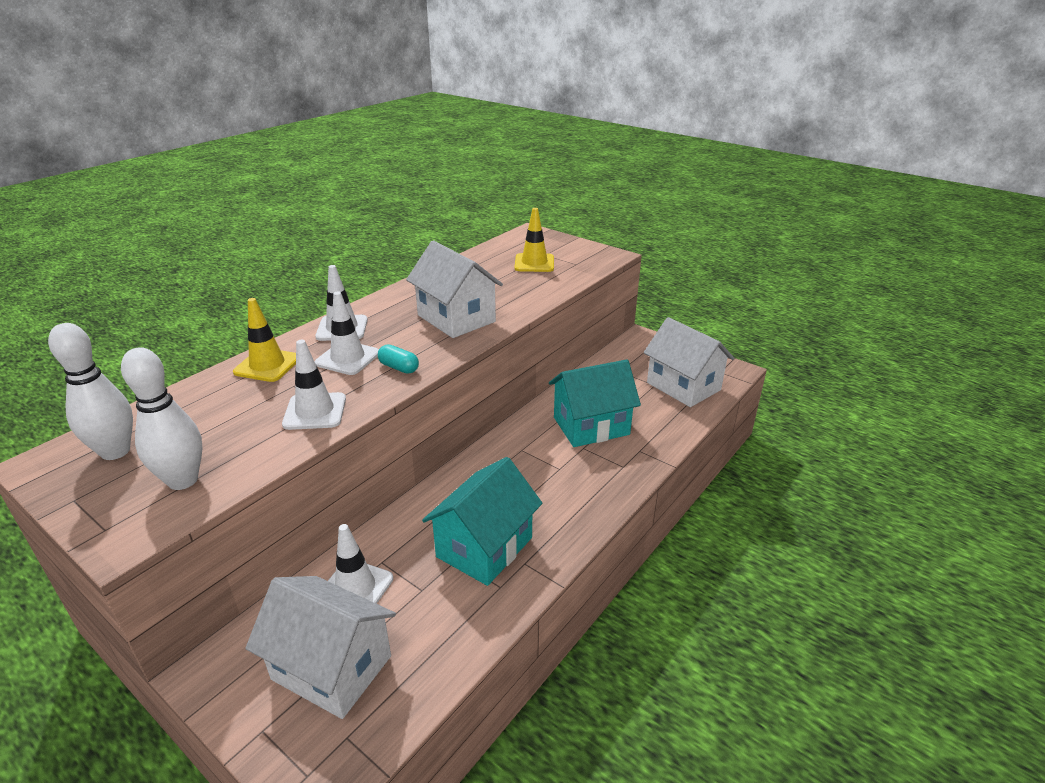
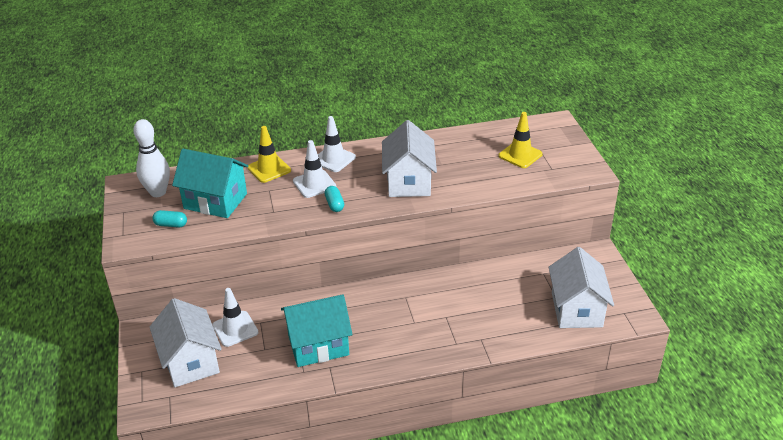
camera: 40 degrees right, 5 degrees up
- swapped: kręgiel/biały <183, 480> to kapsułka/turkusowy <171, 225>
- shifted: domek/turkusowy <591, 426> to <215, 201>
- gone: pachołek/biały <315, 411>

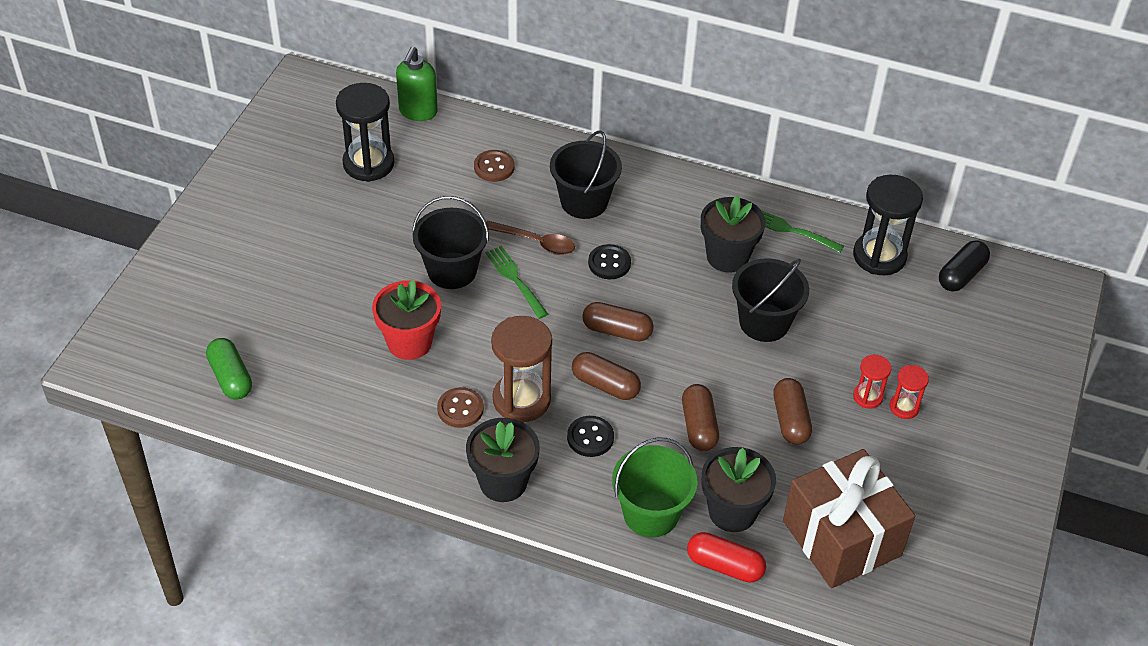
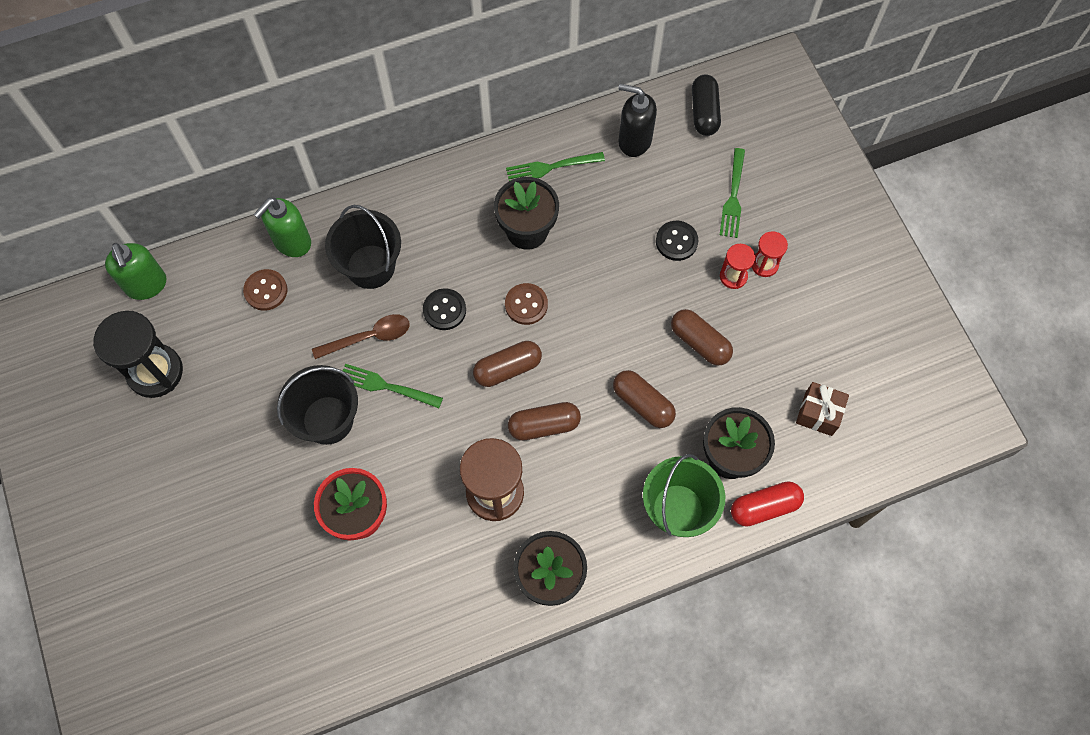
camera: 40 degrees left, 20 degrees up
- new: dozownik mydła/zielony <292, 242>
- shifted: guzik/brązowy <460, 409> to <526, 305>
- swapped: klepsydra/czarny <879, 256> to dozownik mydła/czarny <634, 141>
- shifted: guzik/czarny <590, 437> to <676, 241>
- new: widelec/zielony <733, 196>
- scaled: prezent/brązowy <841, 538> = <818, 414> x0.46
- gone: kapsułka/zielony <230, 378>
- gone: wiadro/czarny <764, 322>

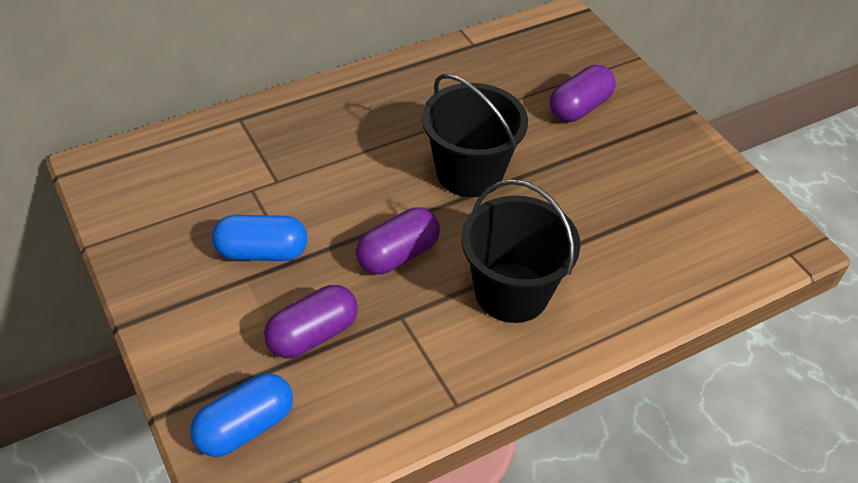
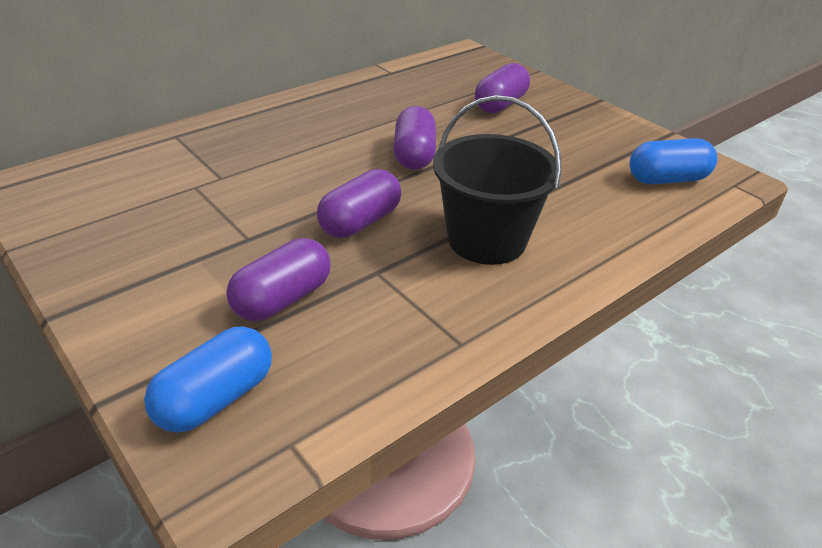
camera: 10 degrees left, 10 degrees down
- swapped: wiadro/czarny <469, 173> to kapsułka/fioletowy <414, 155>
- shifted: kapsułka/niebieski <262, 252> to <667, 179>

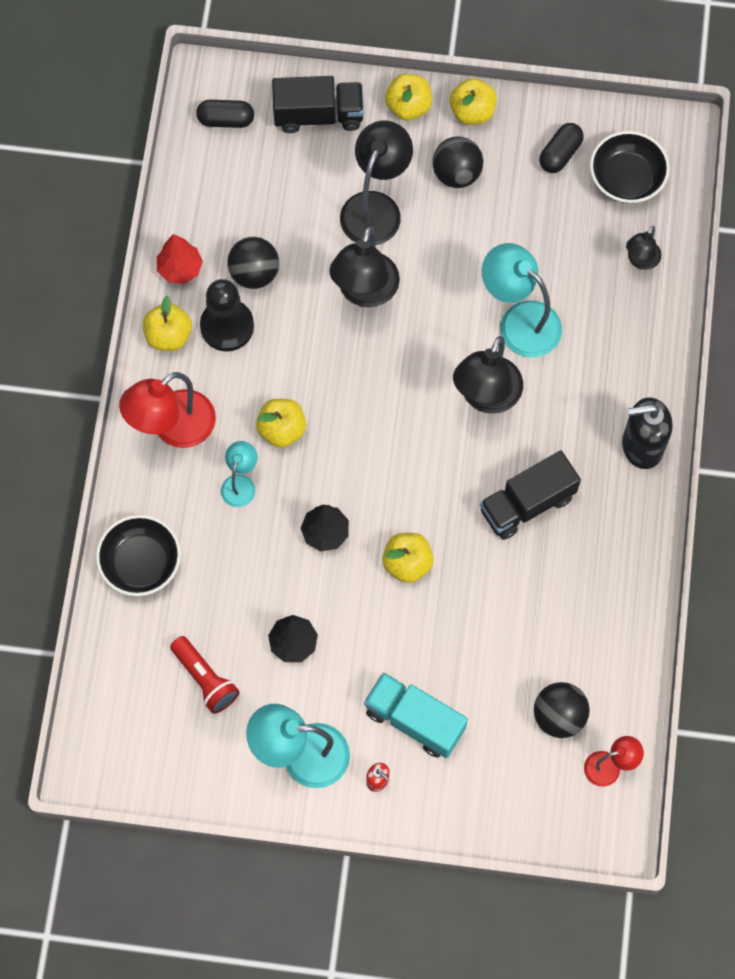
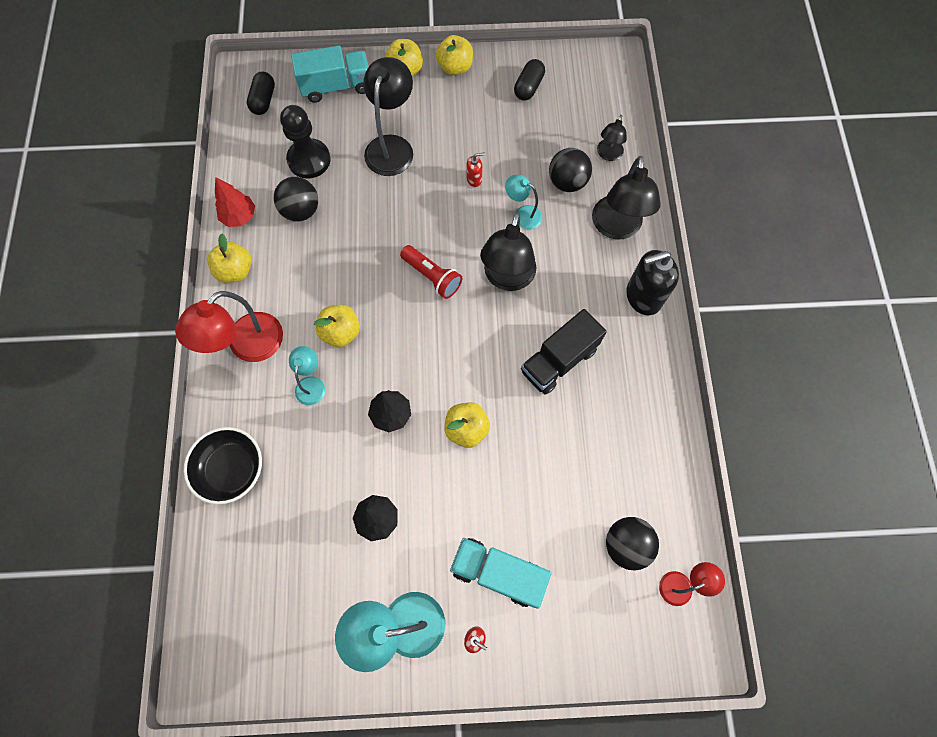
camera: 10 degrees left, 0 degrees up
- rotated: kapsułka/czarny <226, 120> = <263, 100> 75 degrees counterclockwise
- shifted: pionek/czarny <227, 326> to <309, 160>
- repainted: ciężarówka/czarny <318, 115> to ciężarówka/turkusowy <336, 86>
- shifted: latarka/czerwony <205, 679> to <432, 276>
- new: dozownik mydła/czerwony <474, 179>
- scaled: lampka/turkusowy <519, 321> = <522, 214> x0.55
- shifted: piłka/czarny <456, 174> to <567, 182>
- shifted: lampka/czarny <364, 292> to <616, 228>
- gone: miska/czarny <626, 178>

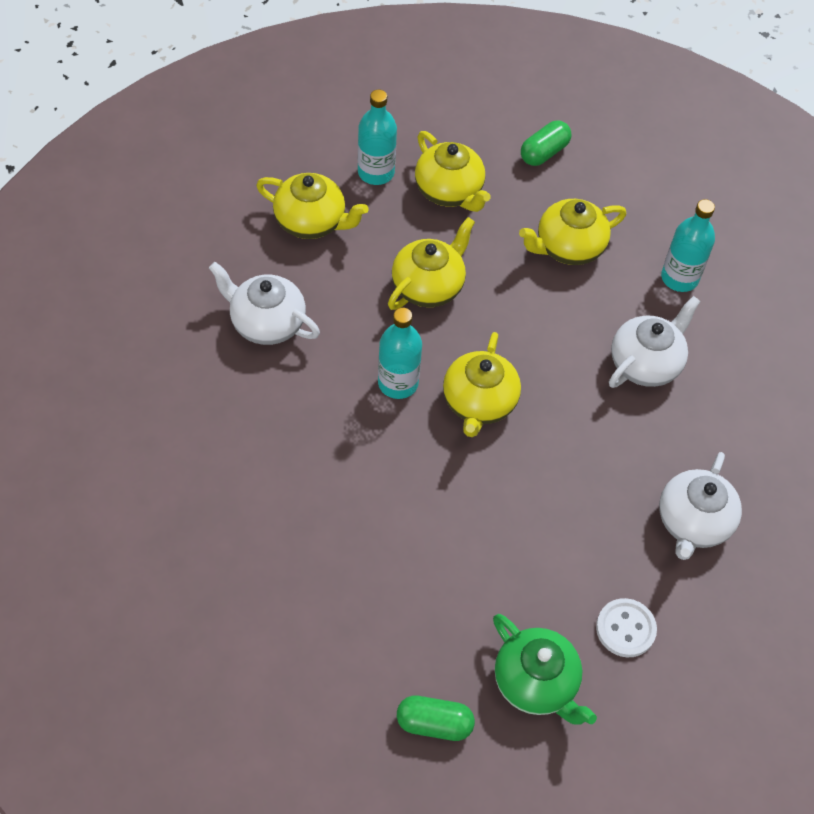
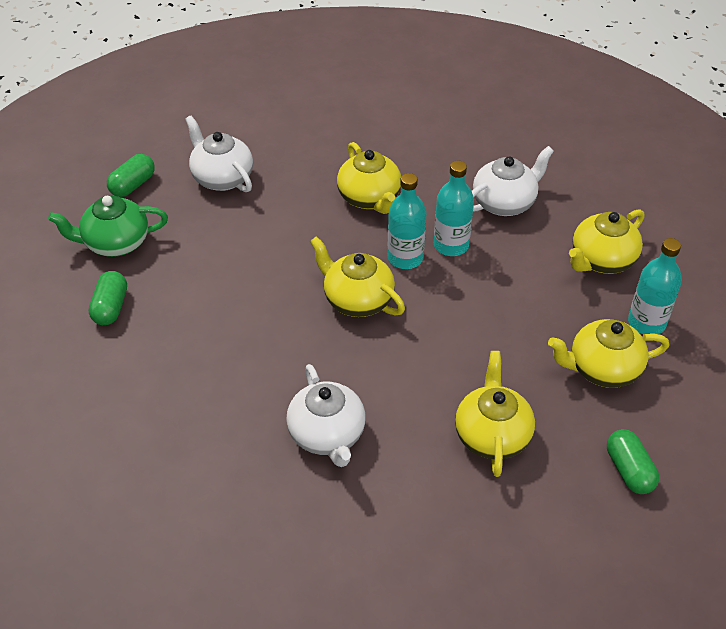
camera: 120 degrees right, 10 degrees down
- swapped: guzik/biały <625, 629> to kapsułka/zielony <111, 307>
- shifted: imbryk/biały <693, 522> to <222, 178>
- shifted: imbryk/żółty <428, 286> to <370, 198>
- shifted: butelka/turkusowy <679, 278> to <451, 245>

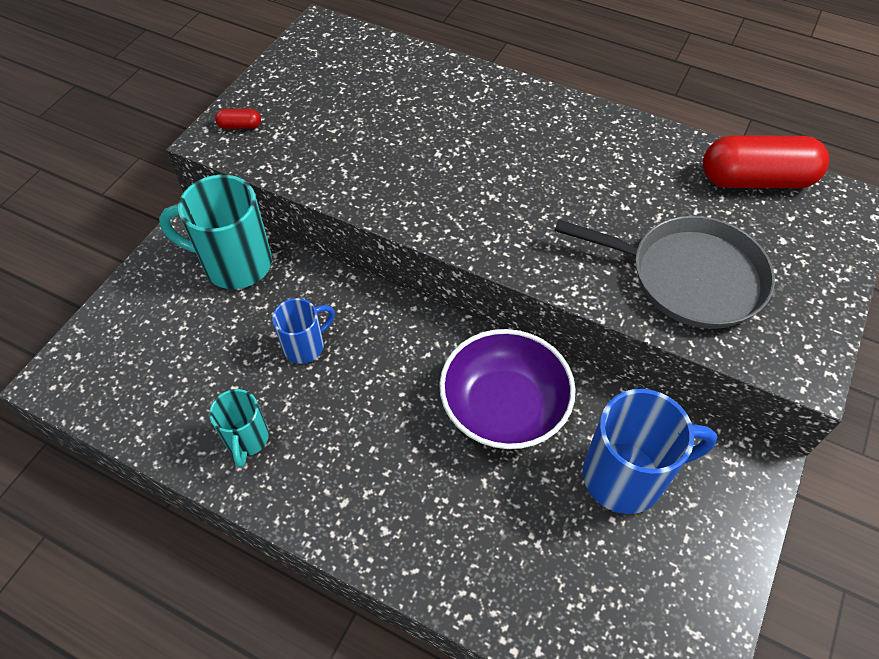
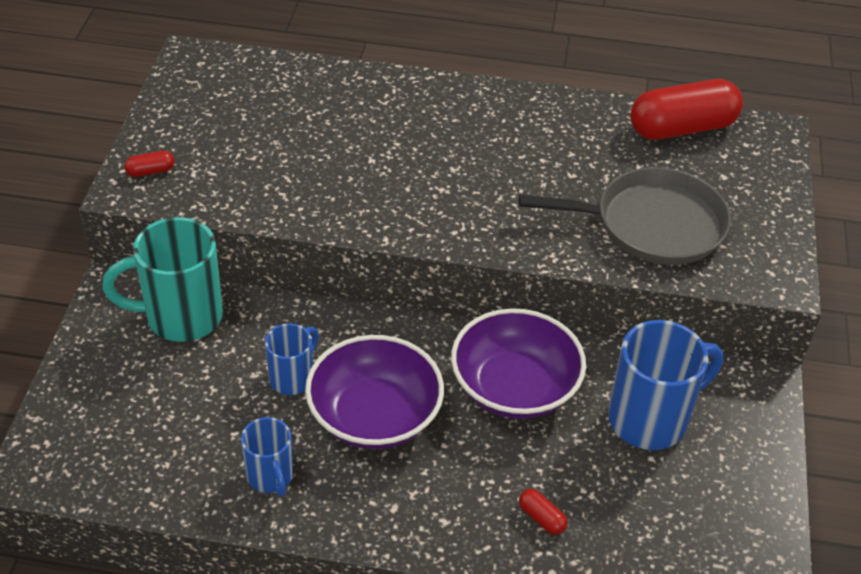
camera: 20 degrees left, 10 degrees down
- repainted: kubek/turkusowy <247, 439> to kubek/niebieski <270, 477>
- new: miska/fioletowy <374, 415>
- new: kapsułka/czerwony <541, 518>

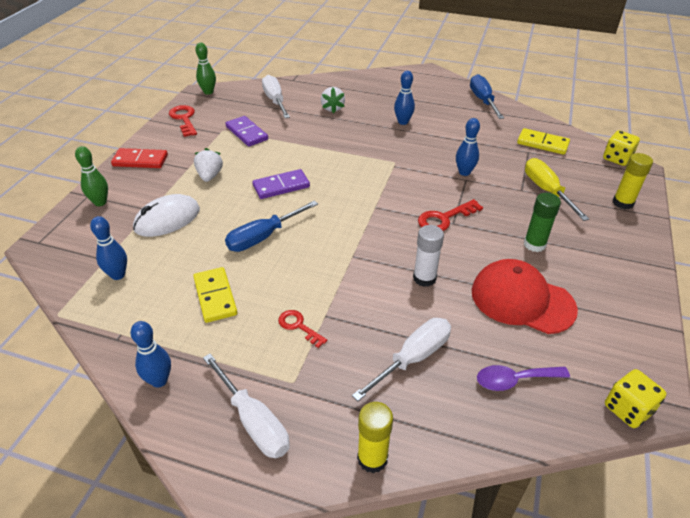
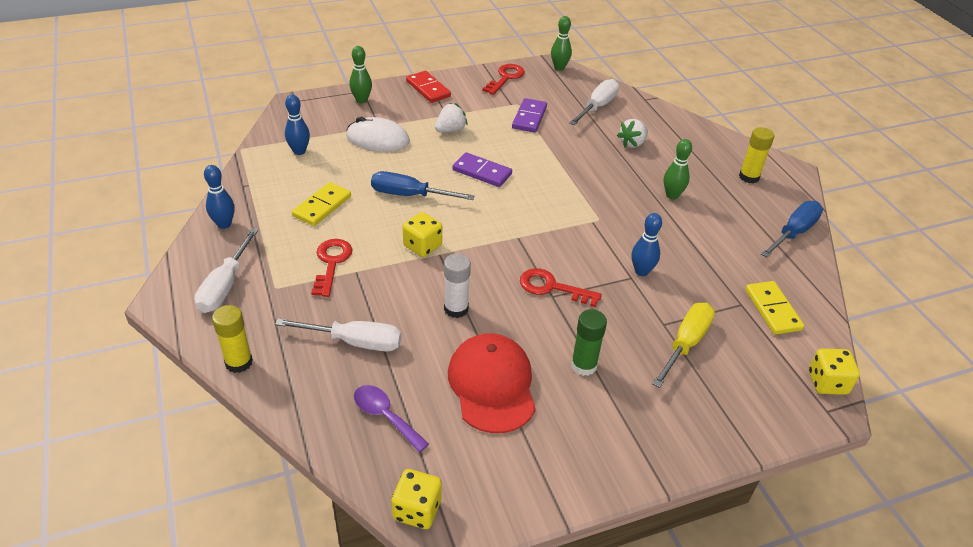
camera: 50 degrees right, 0 degrees up
- scaled: klucz/czerwony <298, 326> = <331, 263> x1.51
- new: kostka do gry/żółty <422, 246>
- repainted: kręgiel/niebieski <403, 122> to kręgiel/zielony <672, 195>
- shifted: klej w sztyfcie/żółty <623, 203> to <749, 177>

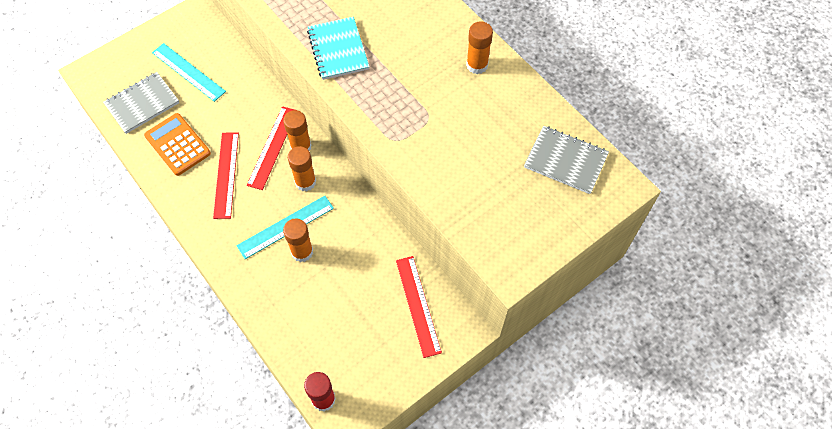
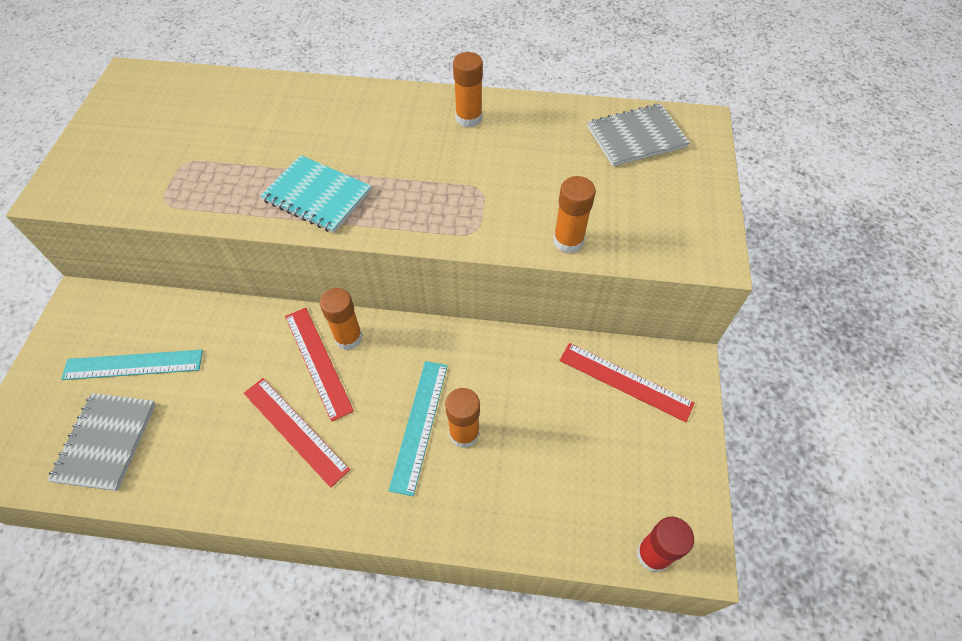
camera: 45 degrees left, 5 degrees down
- shifted: klej w sztyfcie/pomarańczowy <305, 182> to <568, 241>
- gone: kalkulator/pomarańczowy <177, 145>

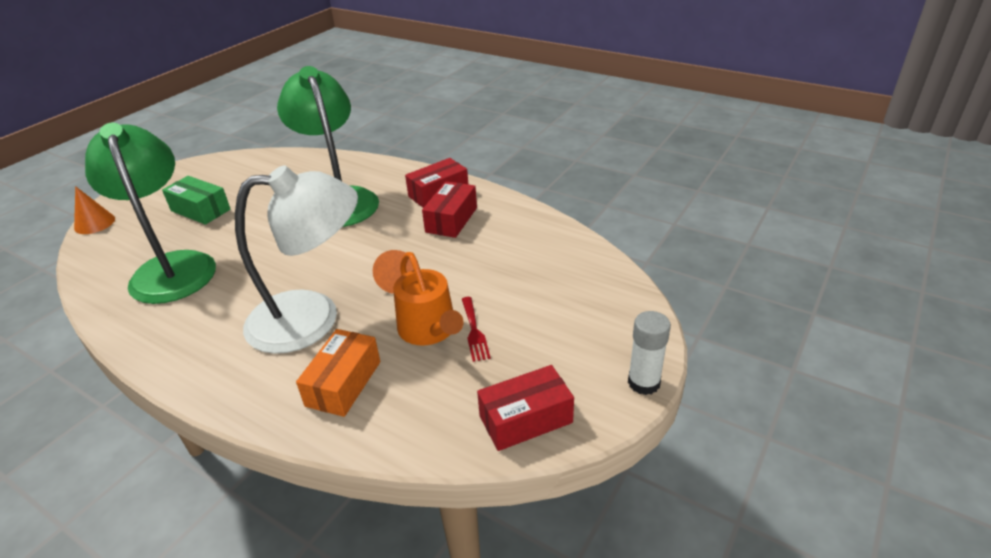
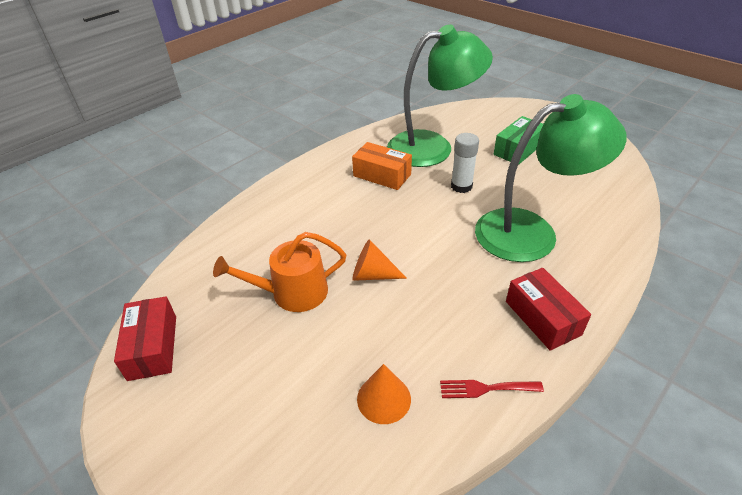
camera: 100 degrees right, 5 degrees up
- shifted: pudełko/pomarańczowy <343, 383> to <382, 175>
- shifted: stożek/pomarańczowy <94, 223> to <384, 398>
- shifted: widelec/czerwony <474, 331> to <485, 388>
- shifted: klej w sztyfcie/biały <643, 382> to <461, 186>
- gone: lampka/biały <312, 319>
- gone: pudełko/czerwony <451, 220>

